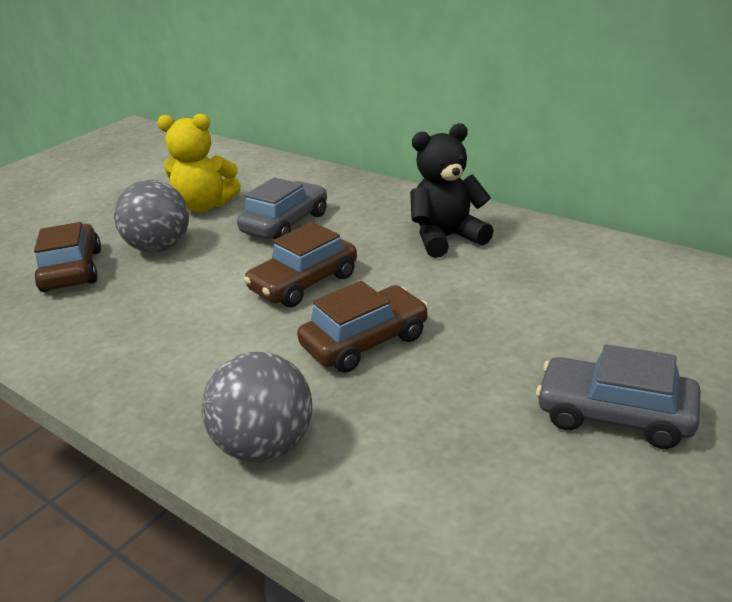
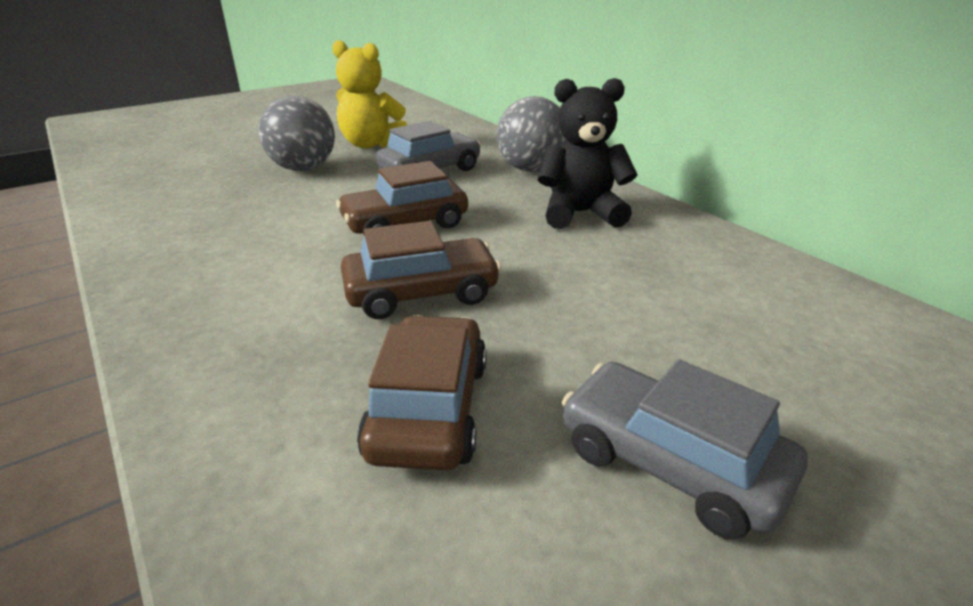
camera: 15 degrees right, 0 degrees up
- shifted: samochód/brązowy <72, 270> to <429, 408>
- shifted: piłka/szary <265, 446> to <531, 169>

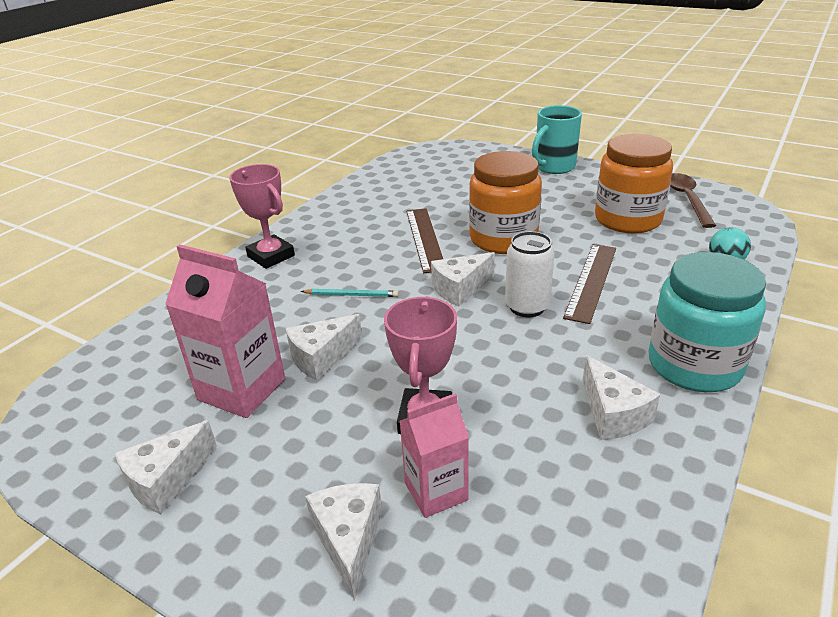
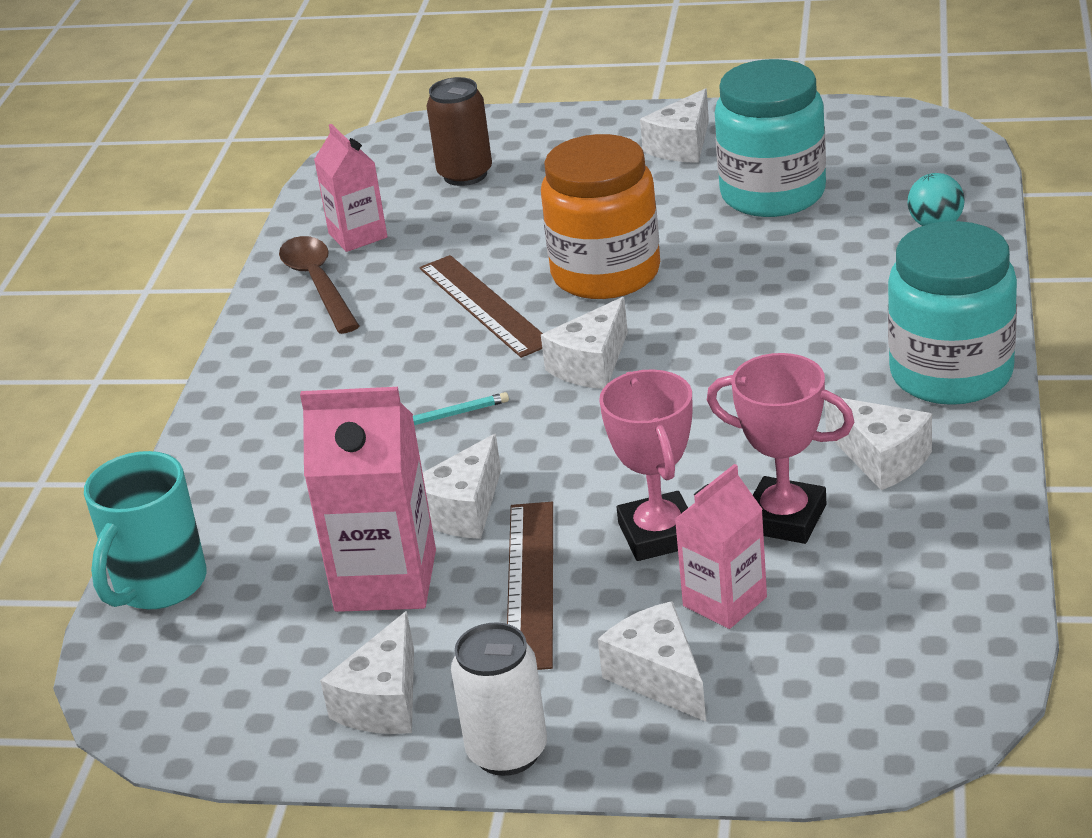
camera: 20 degrees left, 0 degrees up
- shifted: kubek/turkusowy <553, 167> to <158, 586>
- shifted: łyżka/brązowy <687, 199> to <318, 284>
- new: karton mleka/różowy <358, 235>
- new: puszka/brązowy <465, 174>
- shifted: puszka/biały <527, 307> to <507, 752>
- shifted: linijka/brązowy <591, 281> to <530, 584>
- new: ser/biały <682, 145>
- shifted: puchar/różowy <271, 256> to <784, 518>
- repainted: słoik/pomarańczowy <627, 219> to słoik/turkusowy <773, 194>

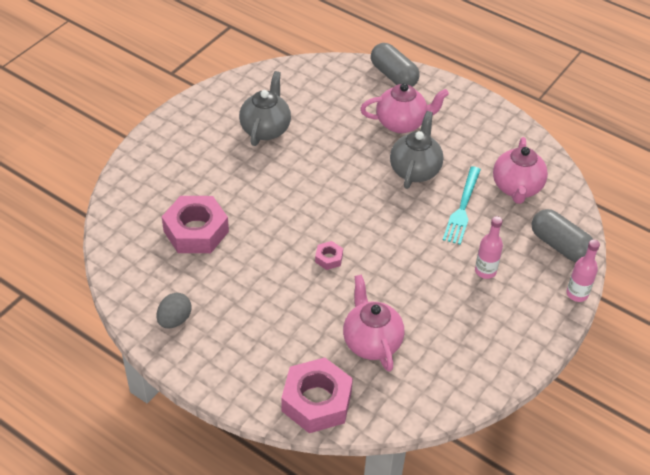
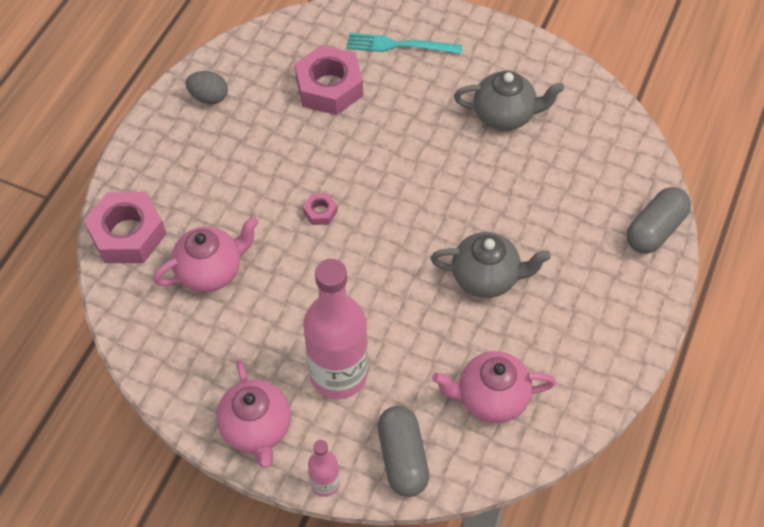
camera: 80 degrees right, 10 degrees up
- shifted: imbryk/różowy <401, 123> to <256, 428>
- scaled: butelka/różowy <485, 271> = <338, 374> x2.13
- shifted: widelec/turkusowy <462, 208> to <399, 45>
- rotated: kapsułka/szary <559, 245> = <402, 458> 45 degrees counterclockwise

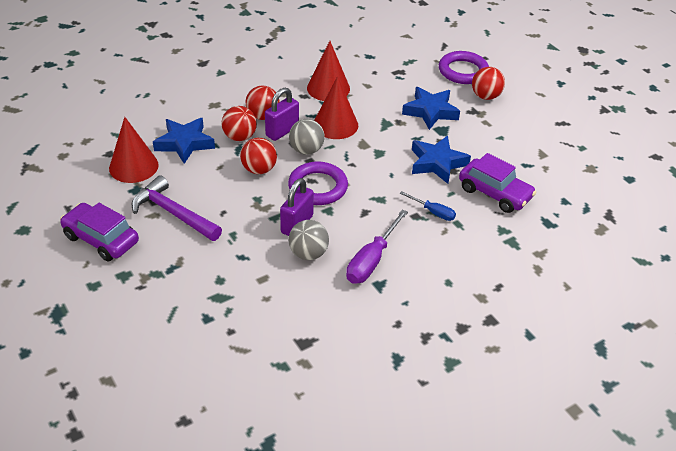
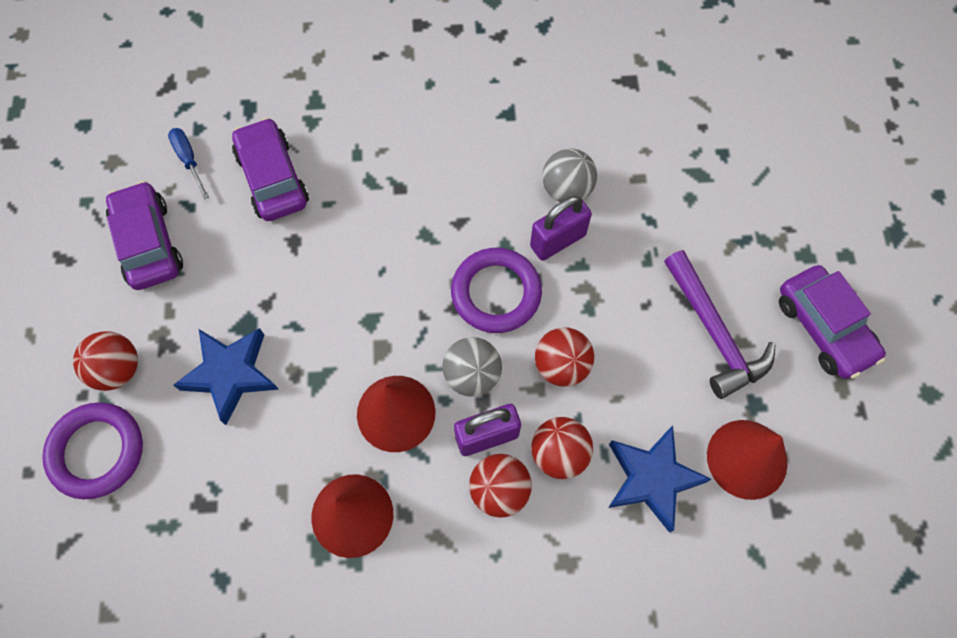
camera: 150 degrees left, 25 degrees up
- new: samochód/fioletowy <148, 243>
- shifted: śrubokręt/niebieski <433, 212> to <189, 160>
- gone: śrubokręt/fioletowy <372, 260>
- gone: gwiazda/niebieski <437, 163>

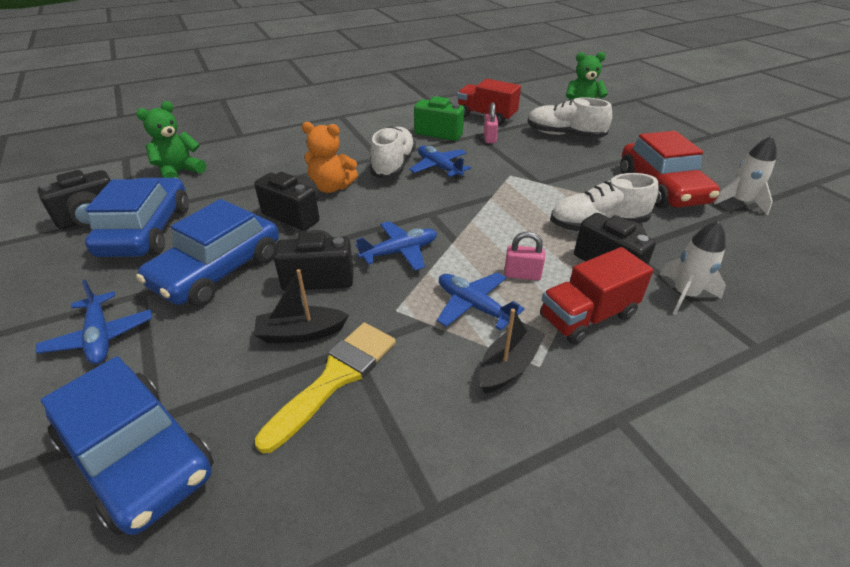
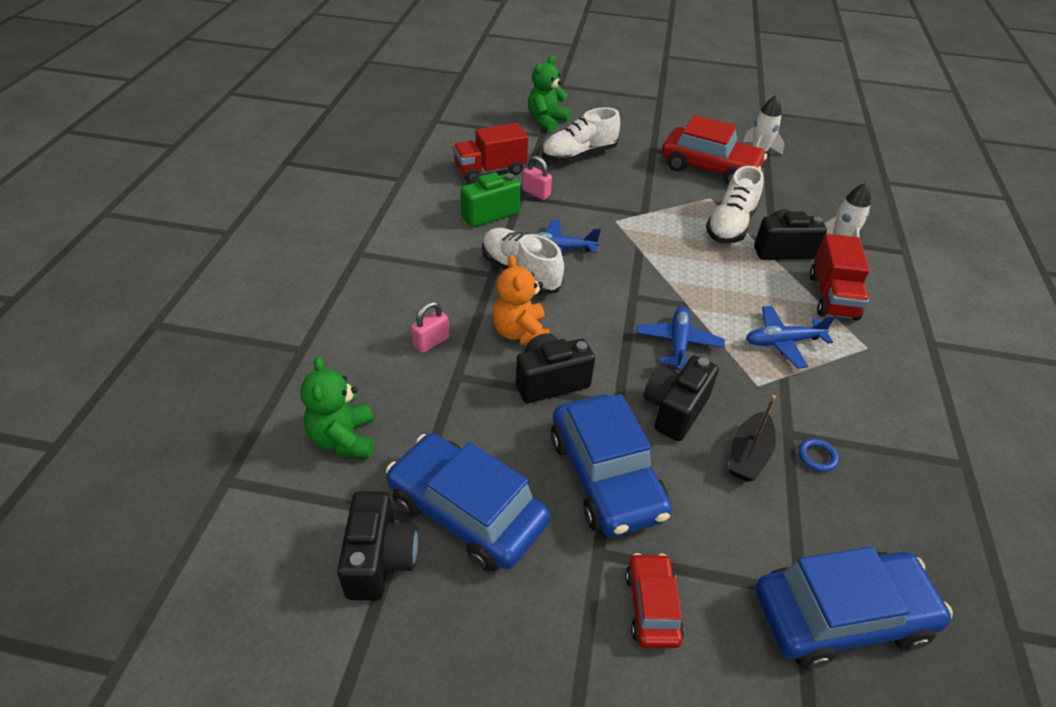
camera: 55 degrees left, 5 degrees up
- shifted: kłódka/różowy <522, 274> to <431, 342>
- rotated: miś/pomarańczowy <331, 187> = <520, 333> 120 degrees clockwise
- swapped: samolot/niebieski <100, 336> to samochód/czerwony <652, 606>
- swapped: pędzel/żółty <336, 377> to pierścień/niebieski <817, 457>
- gone: łódka/czarny <509, 365>

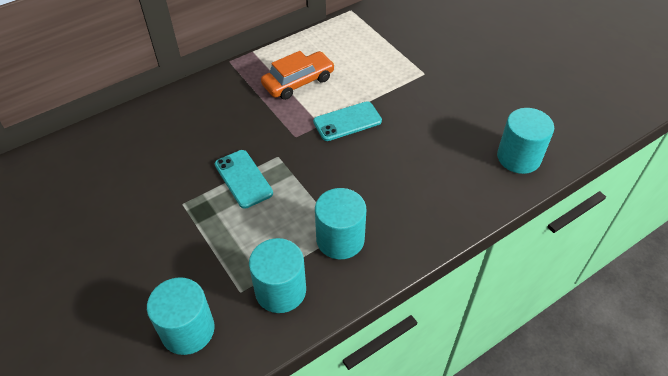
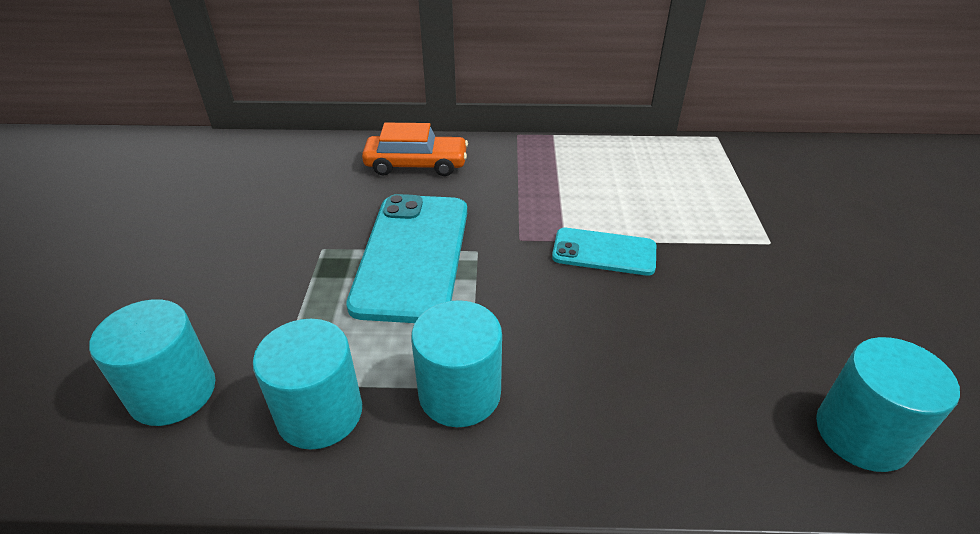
camera: 35 degrees right, 10 degrees down
- scaled: telefon/turkusowy <243, 179> = <413, 256> x1.79
- shifted: samochód/pomarańczowy <298, 82> to <416, 165>

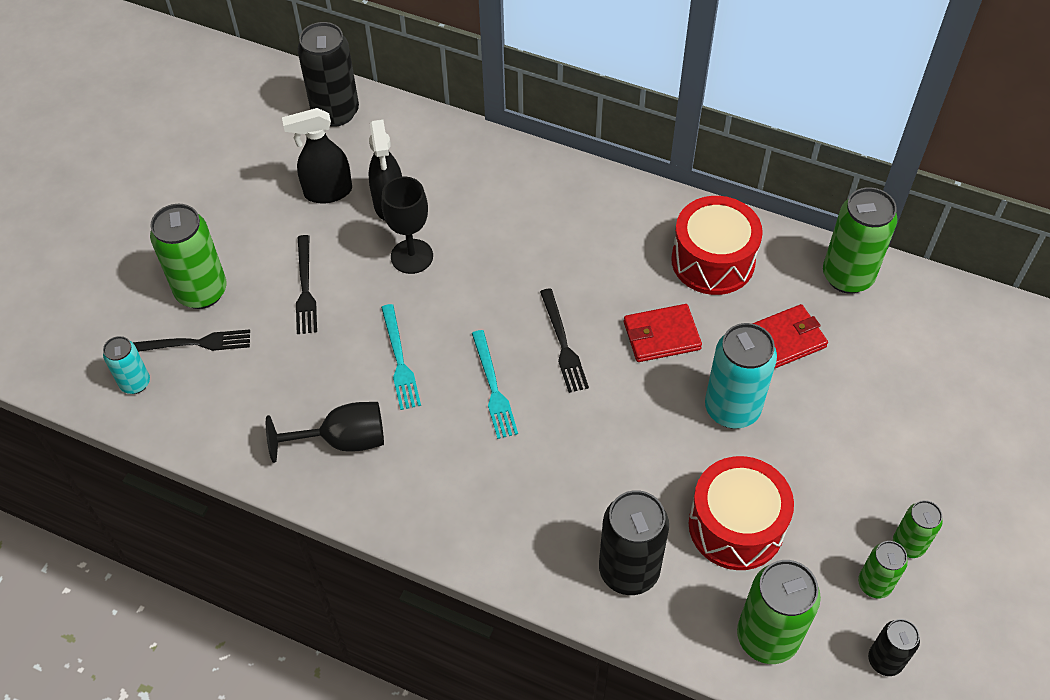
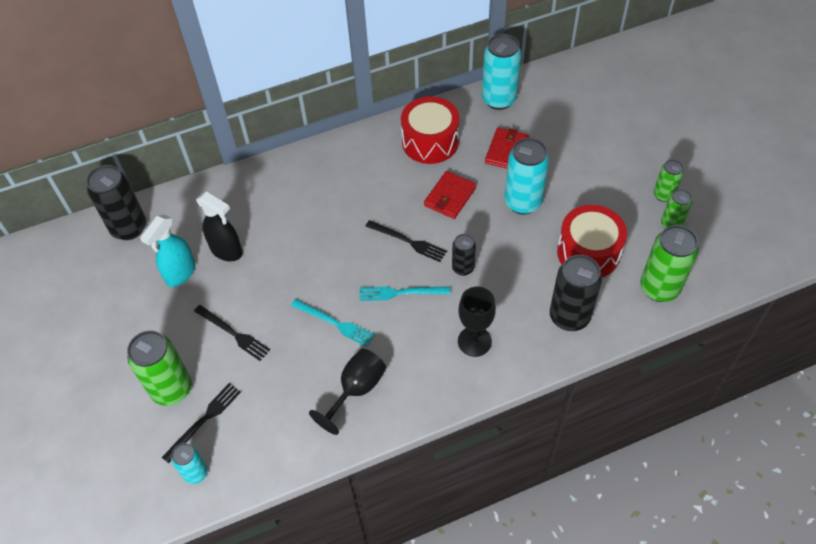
camera: 45 degrees left, 0 degrees up
- repainted: spryskiwacz/czarny <327, 192> to spryskiwacz/turkusowy <180, 273>
- rotated: widelec/turkusowy <493, 388> = <400, 293> 150 degrees clockwise
- shifted: puszka/czarny <885, 660> to <463, 268>
- shifted: kielich/czarny <412, 256> to <474, 341>
- repainted: puszka/zielony <847, 276> to puszka/turkusowy <498, 99>

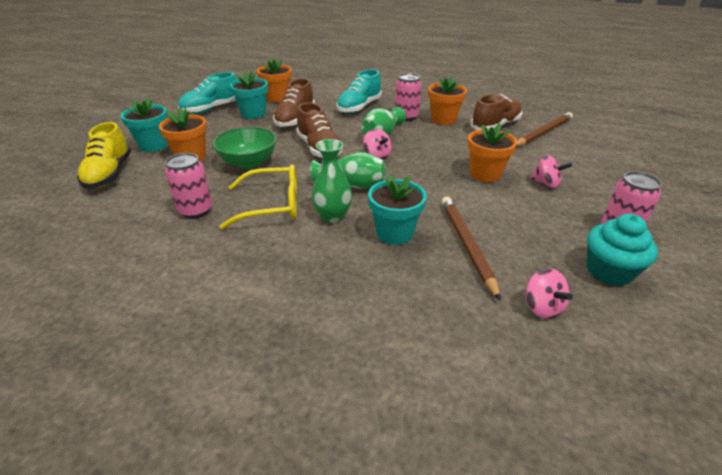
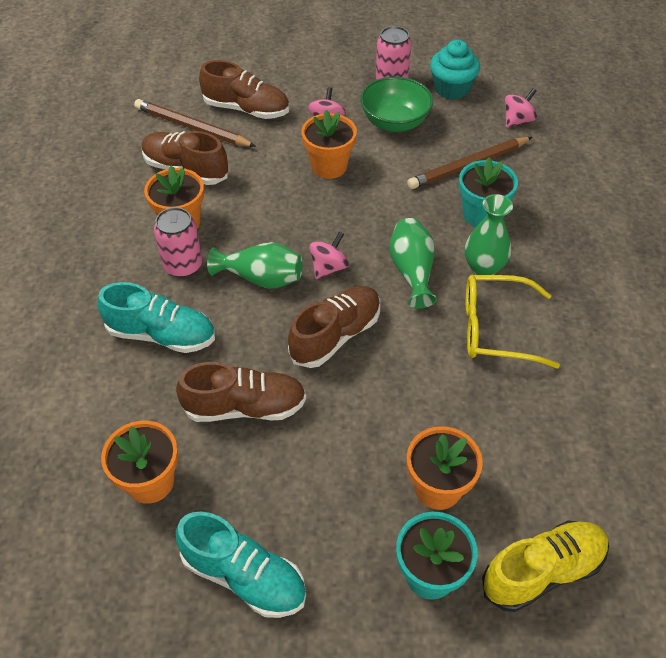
camera: 110 degrees left, 15 degrees up
- new: but/brązowy <246, 109>
- shifted: miska/zielony <248, 162> to <394, 122>
- rotated: okulary/żółty <272, 205> = <496, 329> 60 degrees counterclockwise
- gone: puszka/różowy <196, 210>
- gone: doniczka/turkusowy <253, 114>

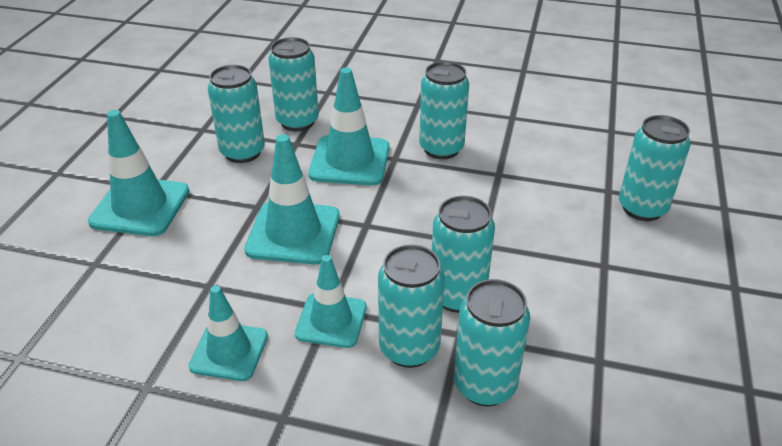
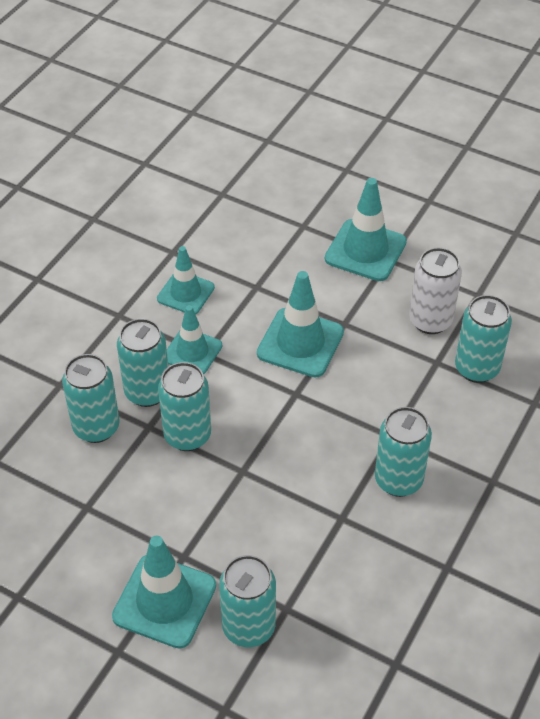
camera: 105 degrees right, 10 degrees up
- shifted: pachołek/turkusowy <350, 161> to <164, 601>
- repainted: puszka/turkusowy <242, 152> to puszka/biały <430, 321>

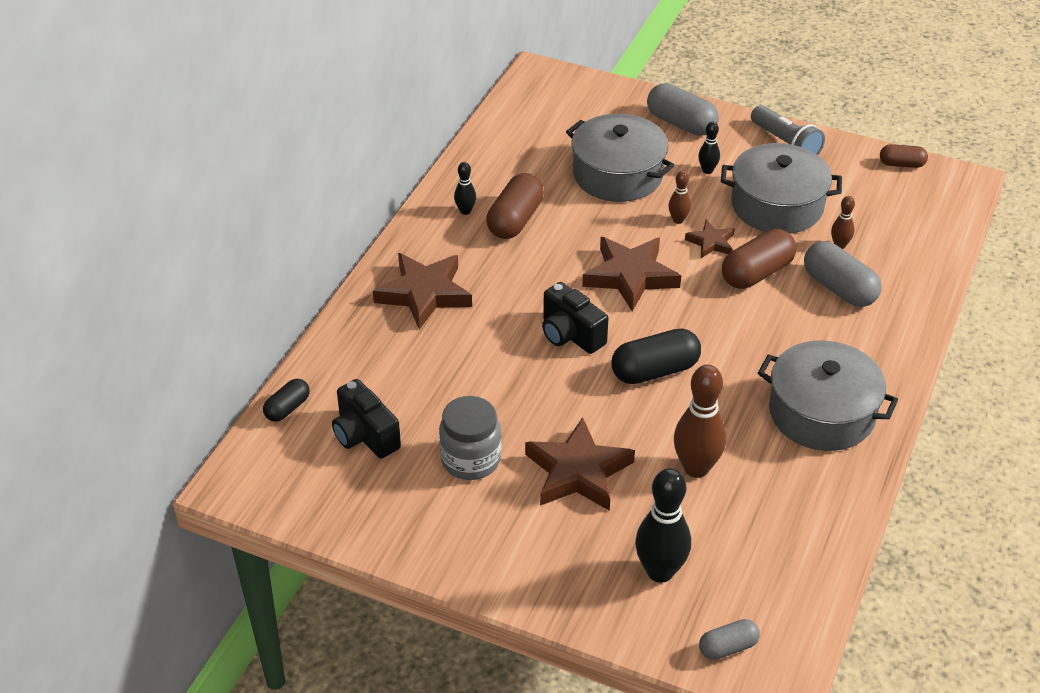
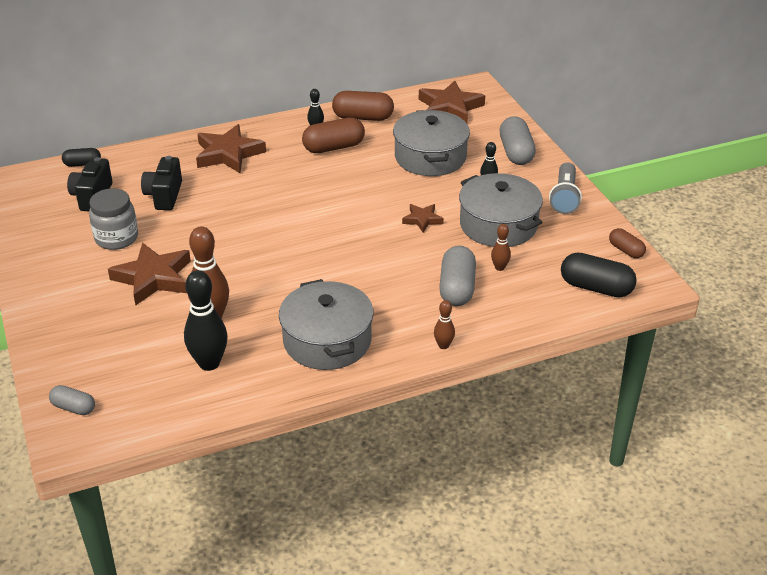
camera: 45 degrees right, 5 degrees down
- shifted: aparat fotograficzny/czarny <570, 335> to <164, 195>
- shifted: kręgiel/czarny <660, 571> to <209, 363>
- shifted: kapsułka/brązowy <757, 273> to <363, 117>
- shifted: gwiazda/brązowy <630, 276> to <450, 107>
- shifted: kręgiel/brązowy <678, 220> to <443, 345>
- shifted: kapsułka/czarny <655, 371> to <596, 288>

